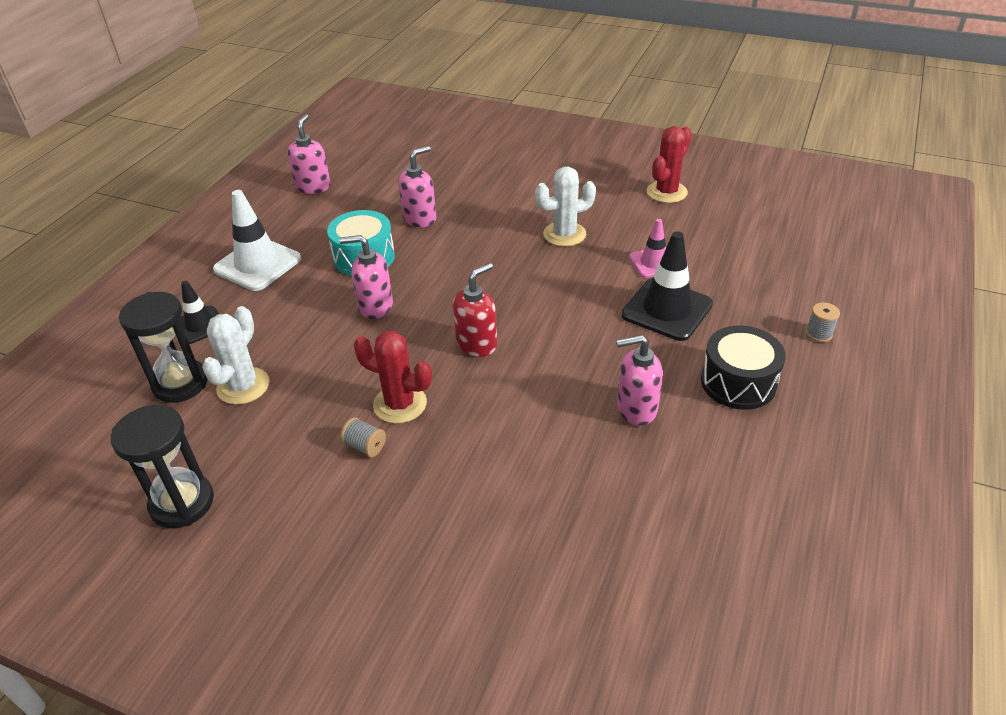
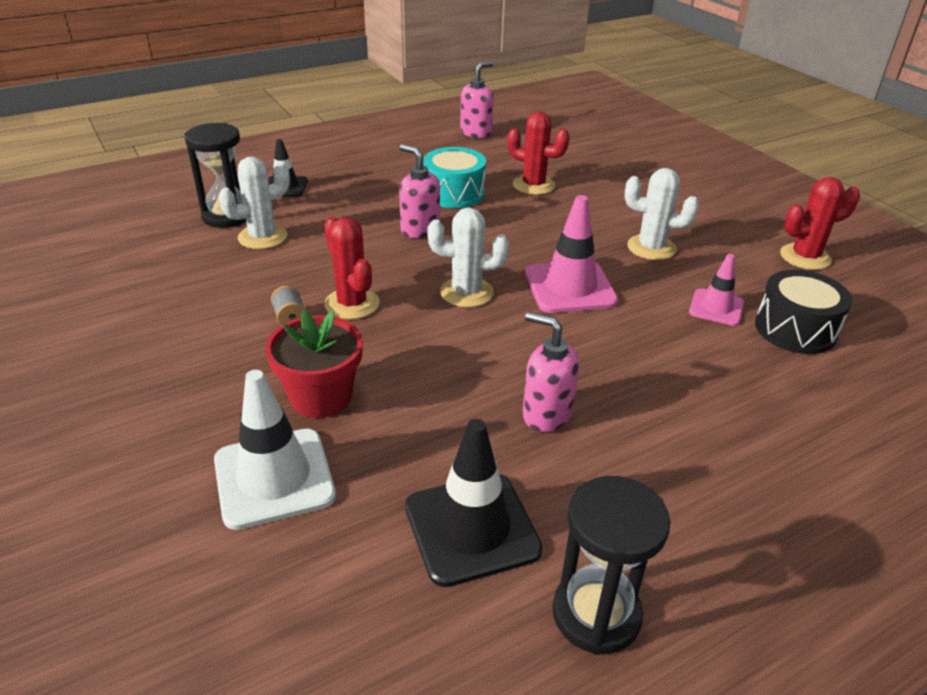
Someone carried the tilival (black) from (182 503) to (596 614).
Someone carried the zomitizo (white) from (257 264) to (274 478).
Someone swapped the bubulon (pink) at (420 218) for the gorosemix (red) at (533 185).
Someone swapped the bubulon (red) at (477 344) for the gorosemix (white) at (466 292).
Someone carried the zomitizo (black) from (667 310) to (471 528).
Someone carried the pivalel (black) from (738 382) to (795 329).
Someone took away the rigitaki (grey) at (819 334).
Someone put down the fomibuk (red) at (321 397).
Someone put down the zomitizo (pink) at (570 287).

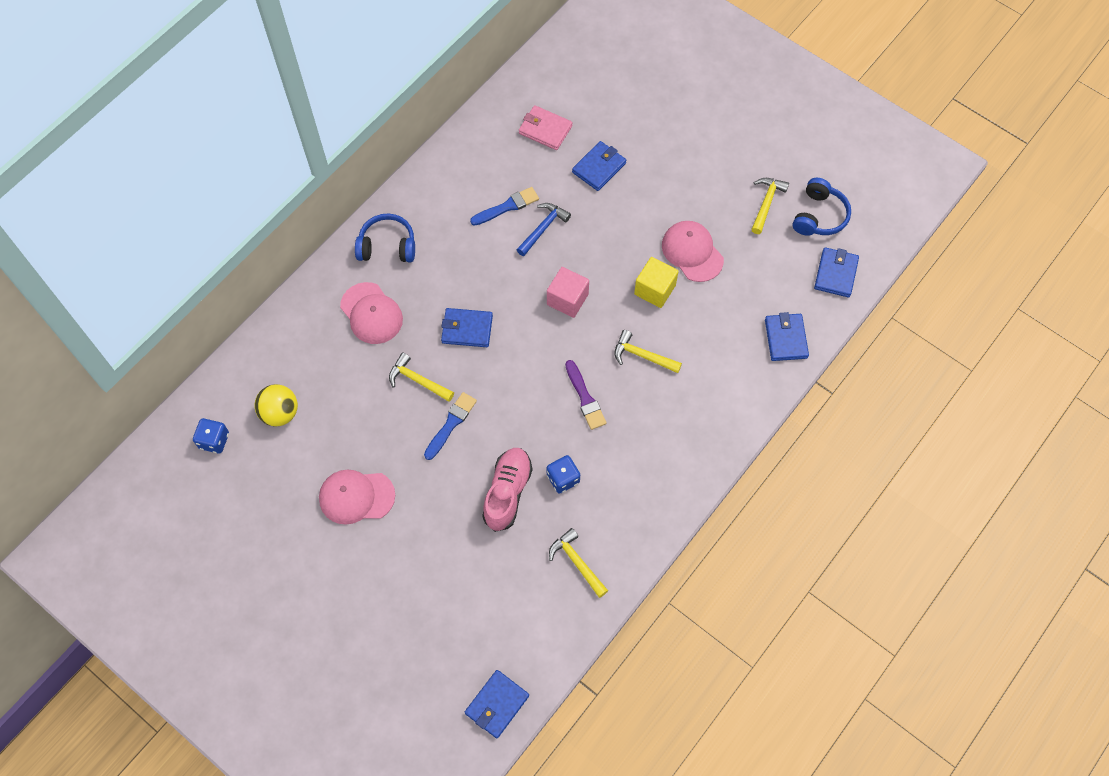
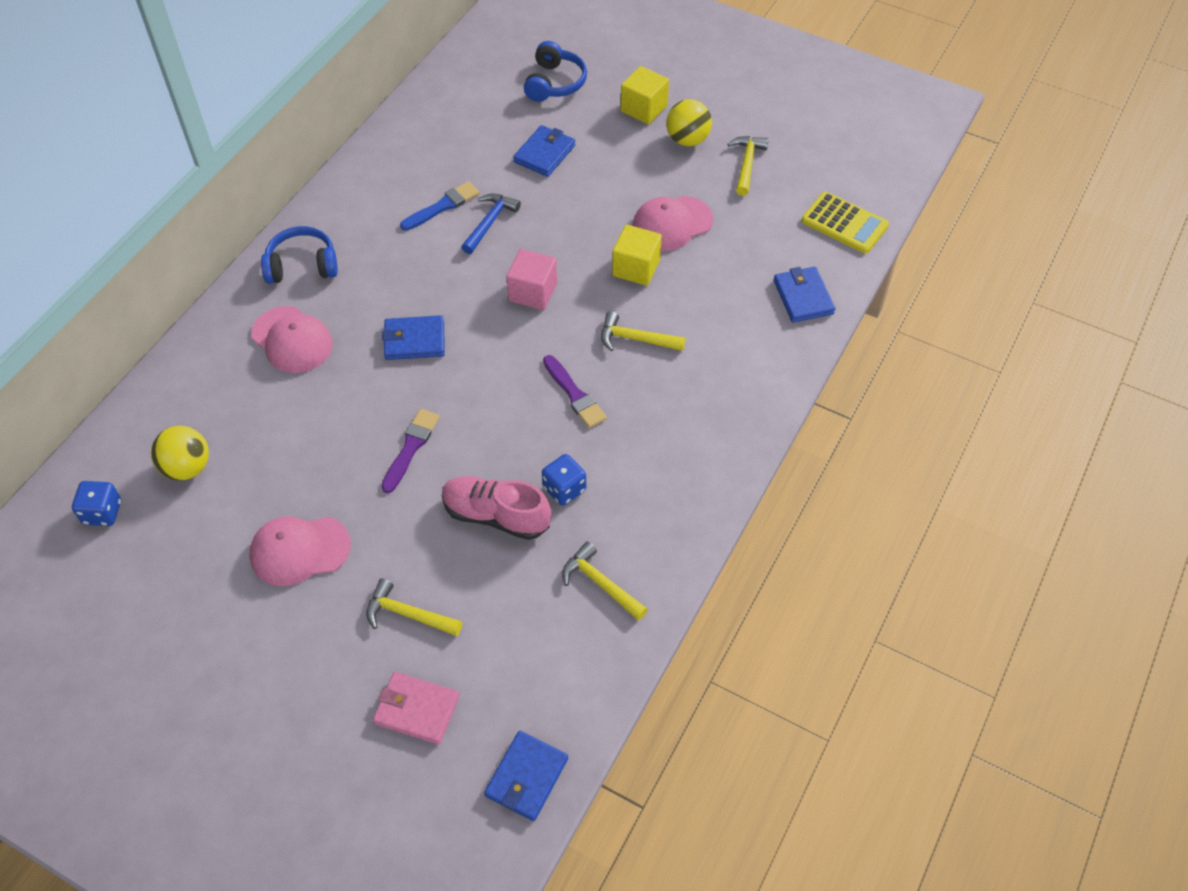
Someone carried the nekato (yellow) from (418 380) to (408 614).
Someone repainted the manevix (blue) at (451 424), which became the manevix (purple) at (411 447).
Someone rotated the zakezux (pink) at (507 493) by 75 degrees counterclockwise.
Someone carried the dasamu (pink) from (545 129) to (417 710).
Someone rotated the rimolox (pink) at (692 252) by 75 degrees counterclockwise.
Someone carried the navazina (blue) from (819 216) to (554 83).
Someone swapped the dasamu (blue) at (836 274) for the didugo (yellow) at (844 223).
Someone put down the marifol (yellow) at (644 108).
Someone put down the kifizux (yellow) at (687 140).

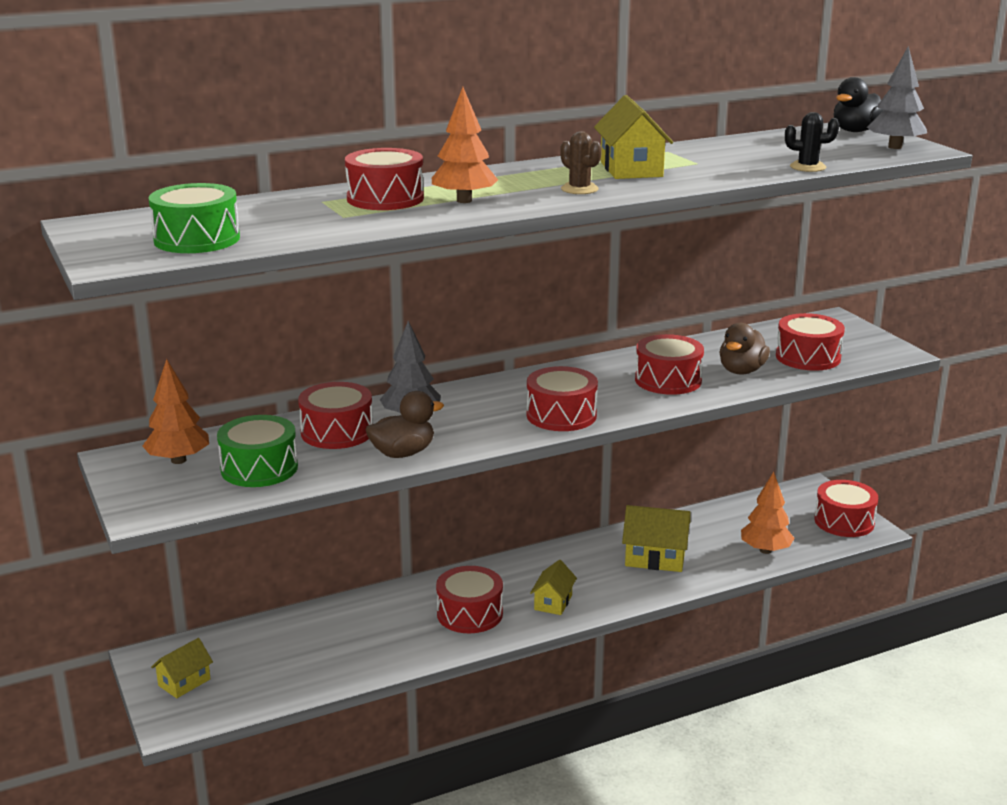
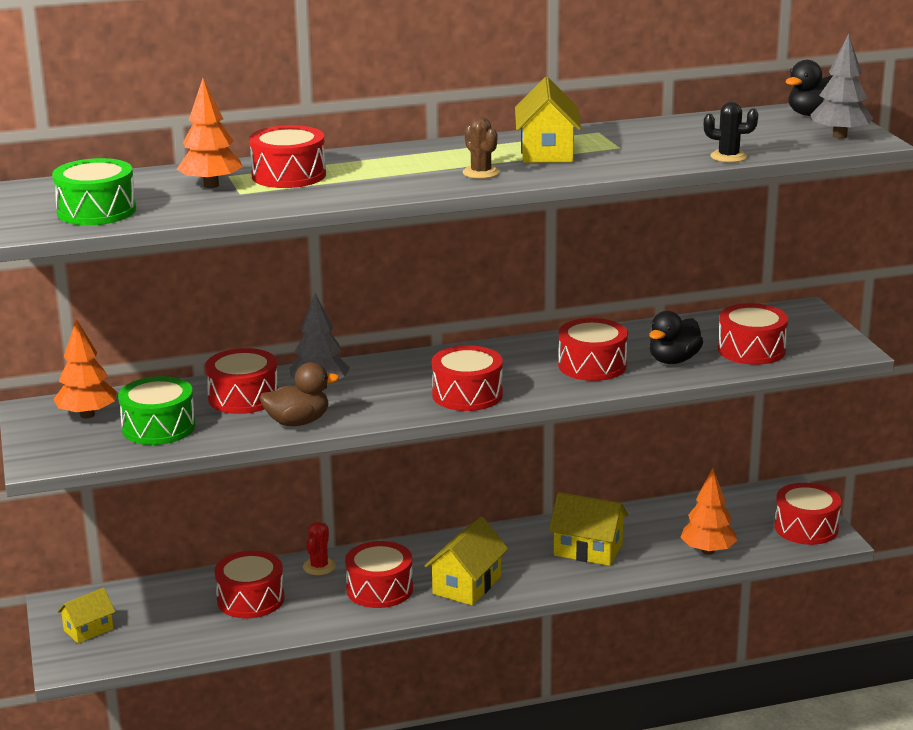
Someone carried the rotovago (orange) from (464 200) to (211 185).
Someone scaled the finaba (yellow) at (553 602) by 1.58.
Someone repainted the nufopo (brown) at (741 371), which became the nufopo (black) at (673 360).
Someone put down the pivalel (red) at (250 599).
Someone put down the gorosemix (red) at (319 566).

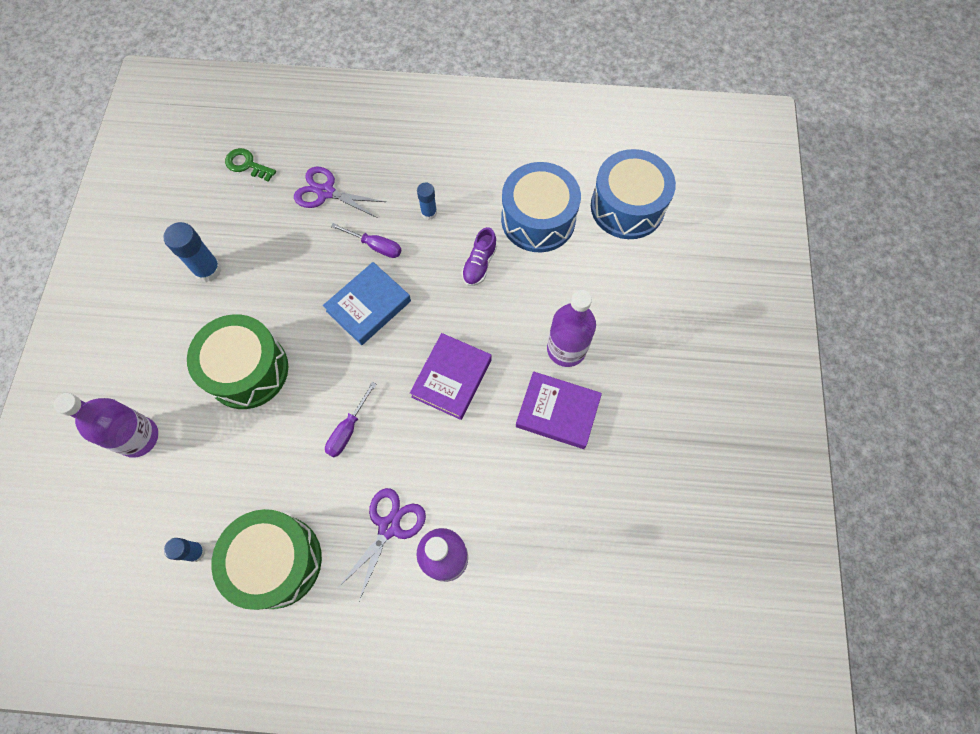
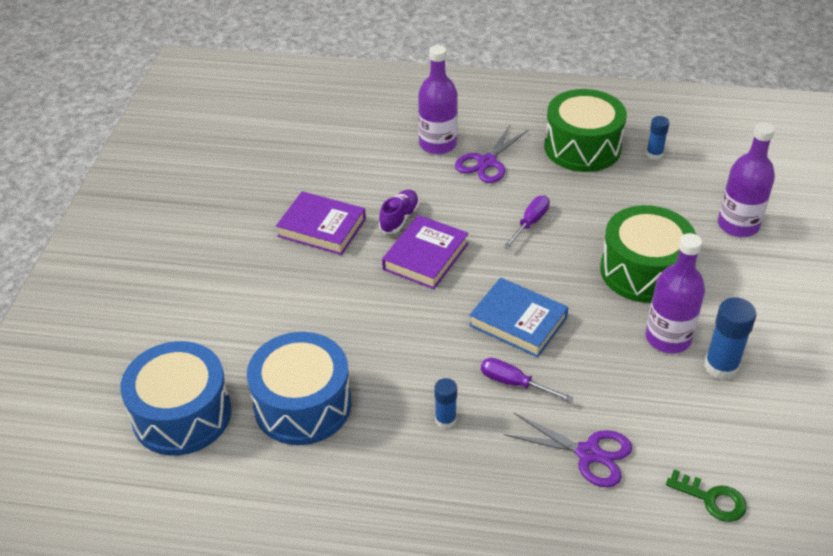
Someone rotated the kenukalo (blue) at (368 306) by 75 degrees clockwise.
Someone carried the zakezux (purple) from (479 264) to (399 218).
Someone carried the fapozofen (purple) from (566 349) to (668 338).

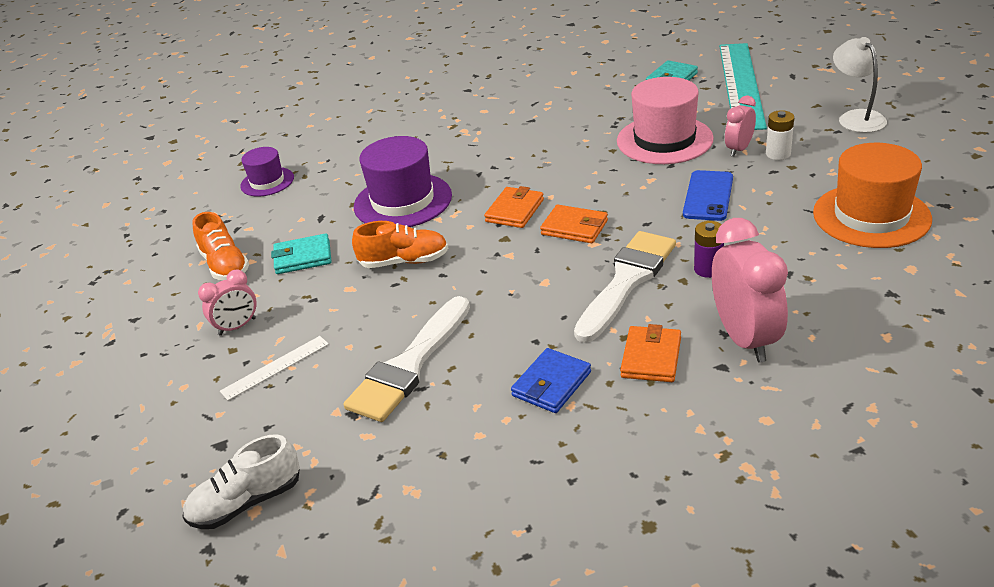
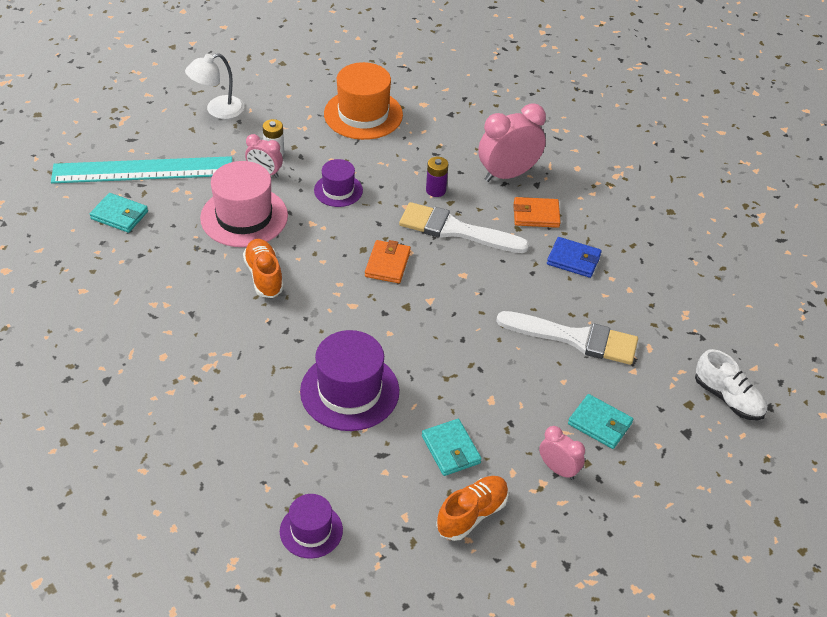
Someone swapped the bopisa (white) at (275 367) for the dasamu (turquoise) at (600 424).
Someone carried the zakezux (orange) from (404 261) to (264 276).
Someone took away the dasamu (orange) at (514 210).
Someone swapped the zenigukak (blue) at (708 196) for the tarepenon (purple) at (338 190).

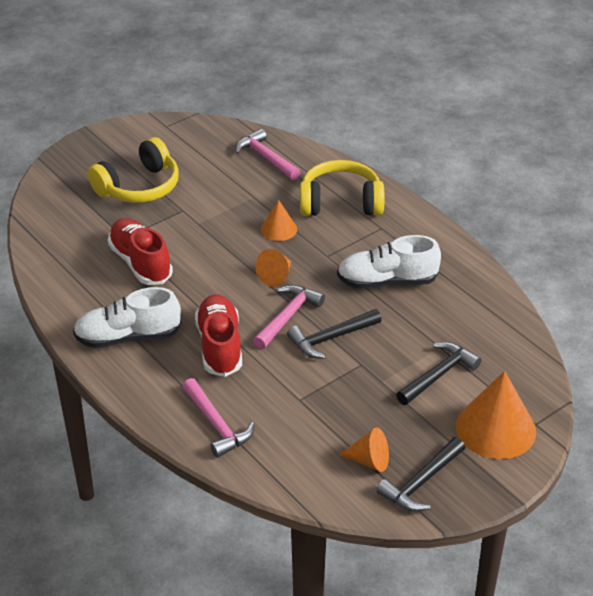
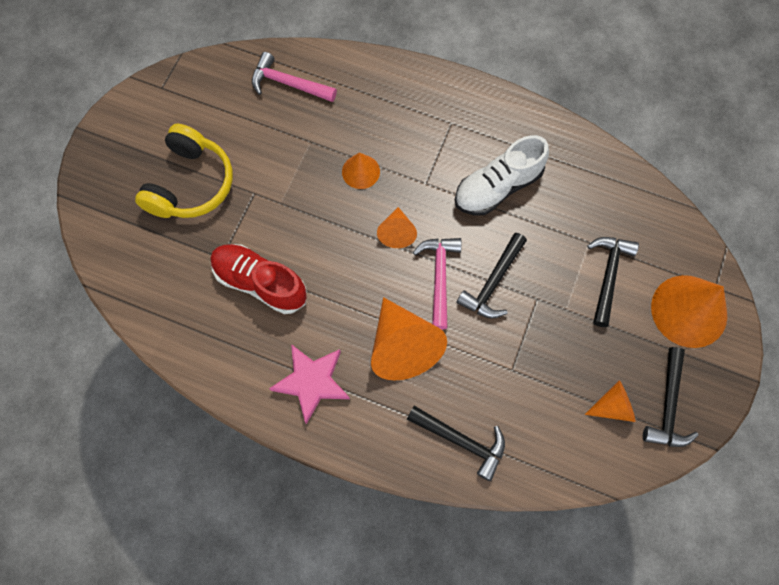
Someone swapped the zakezux (white) at (128 337) for the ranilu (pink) at (312 382).
Someone repainted the nekato (pink) at (217 425), which became the nekato (black) at (461 441).
Someone swapped the zakezux (red) at (220 346) for the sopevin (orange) at (402 346).
Someone took away the navazina (yellow) at (340 202).

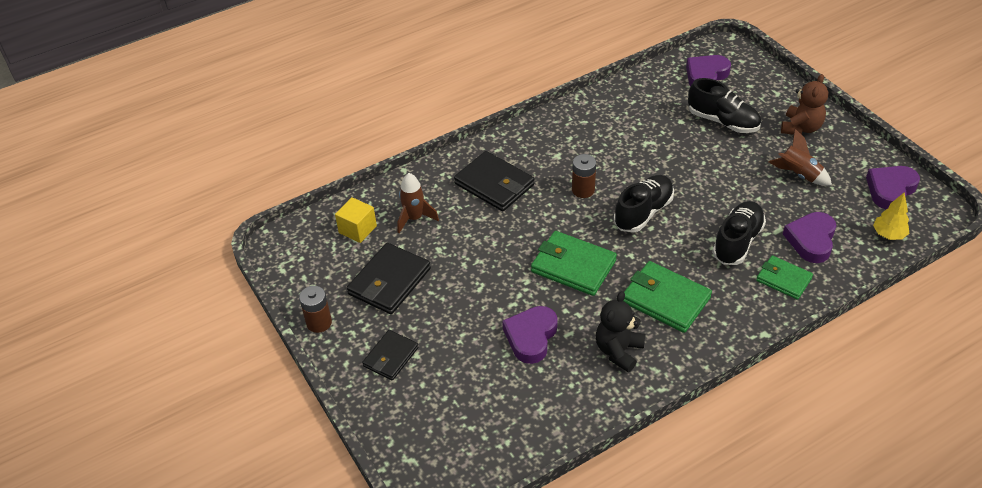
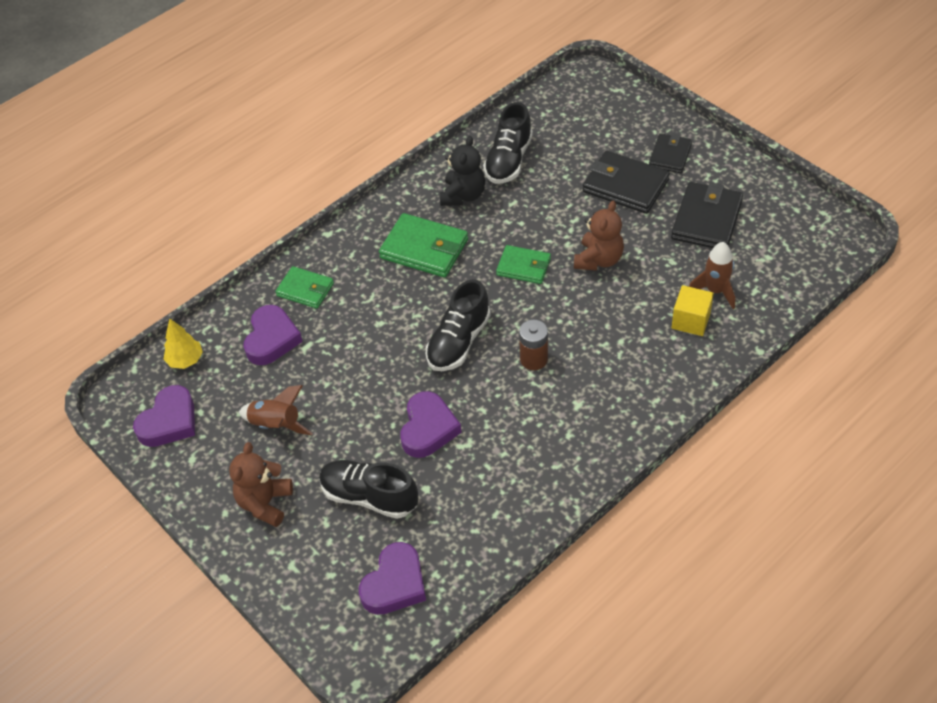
Someone took away the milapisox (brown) at (319 323).
Someone carried the marifol (yellow) from (357 229) to (691 320).
Someone carried the dasamu (black) from (494 184) to (625 186).
Someone carried the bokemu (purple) from (531 337) to (428 428).
Someone scaled the dasamu (green) at (573 266) by 0.63.
Someone carried the zakezux (black) from (737 242) to (508 160).
Someone put down the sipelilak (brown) at (598 260).

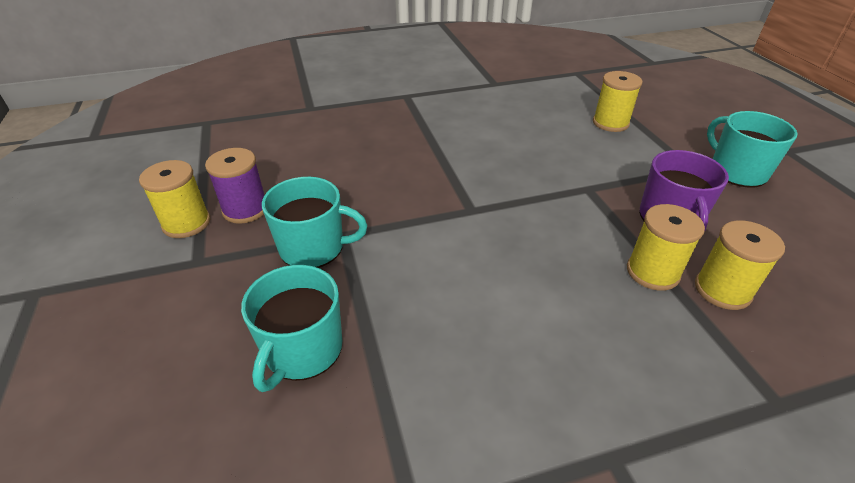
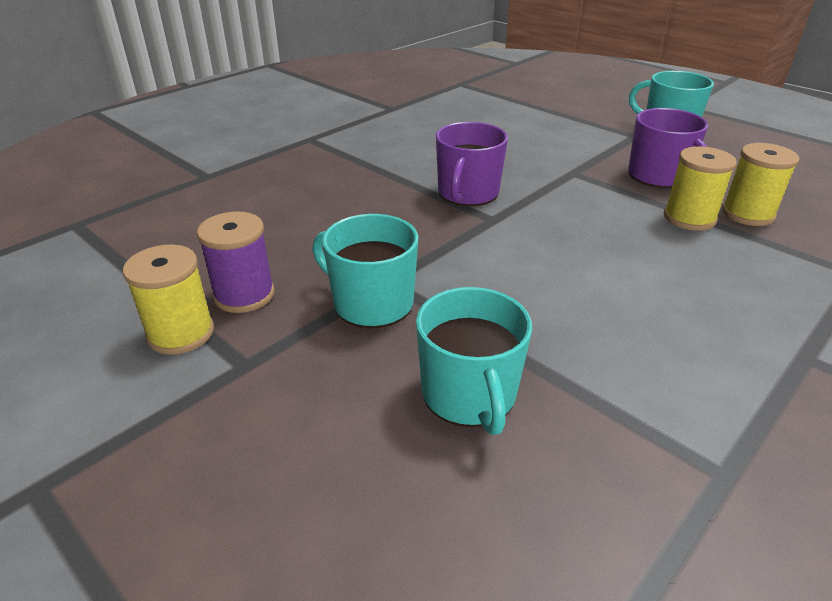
Someone rotated the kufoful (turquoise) at (313 248) by 120 degrees counterclockwise.
Someone took away the rigitaki (yellow) at (610 123).
Someone put down the kufoful (purple) at (467 193).

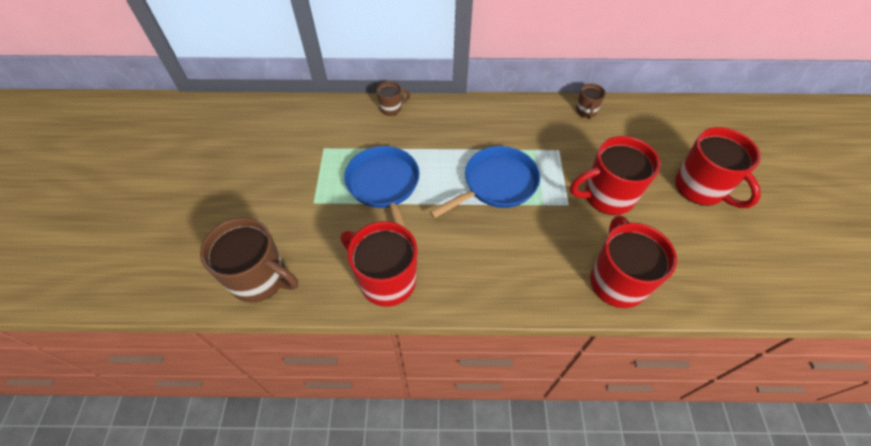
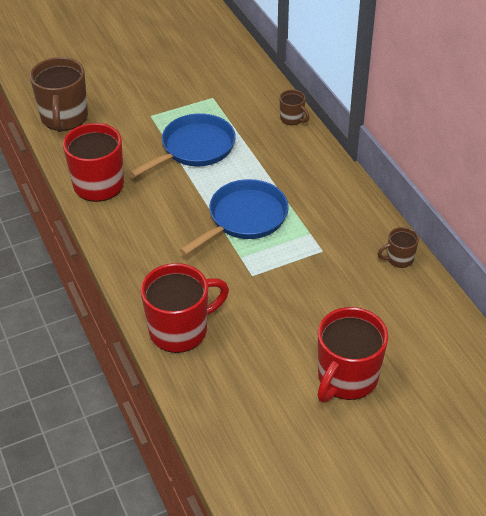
Someone rotated the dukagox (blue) at (496 184) by 75 degrees counterclockwise.
Someone took away the kufoful (red) at (607 196).

